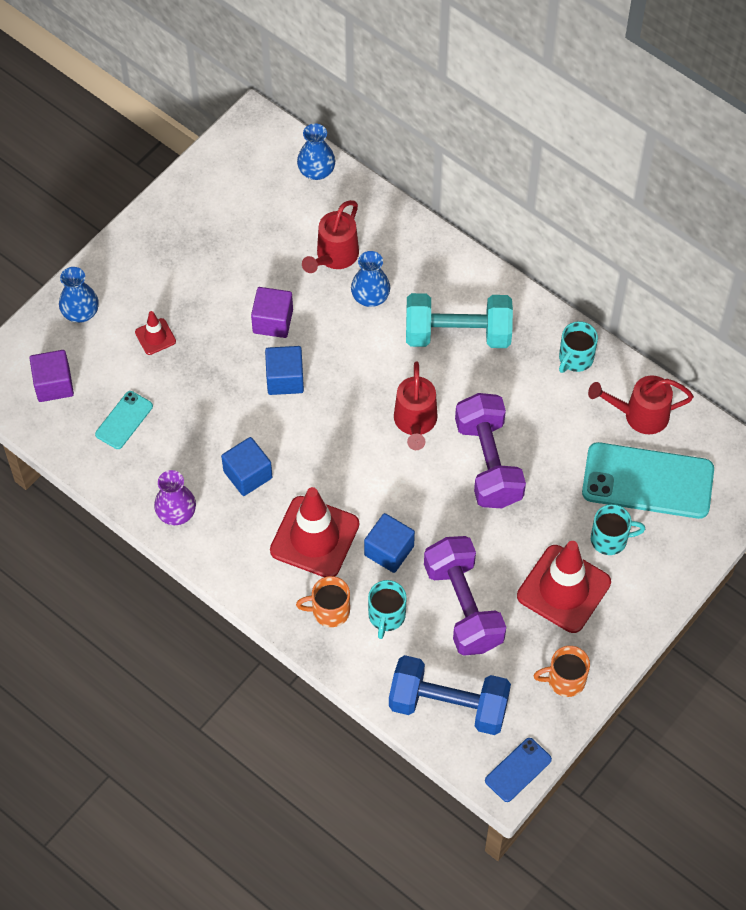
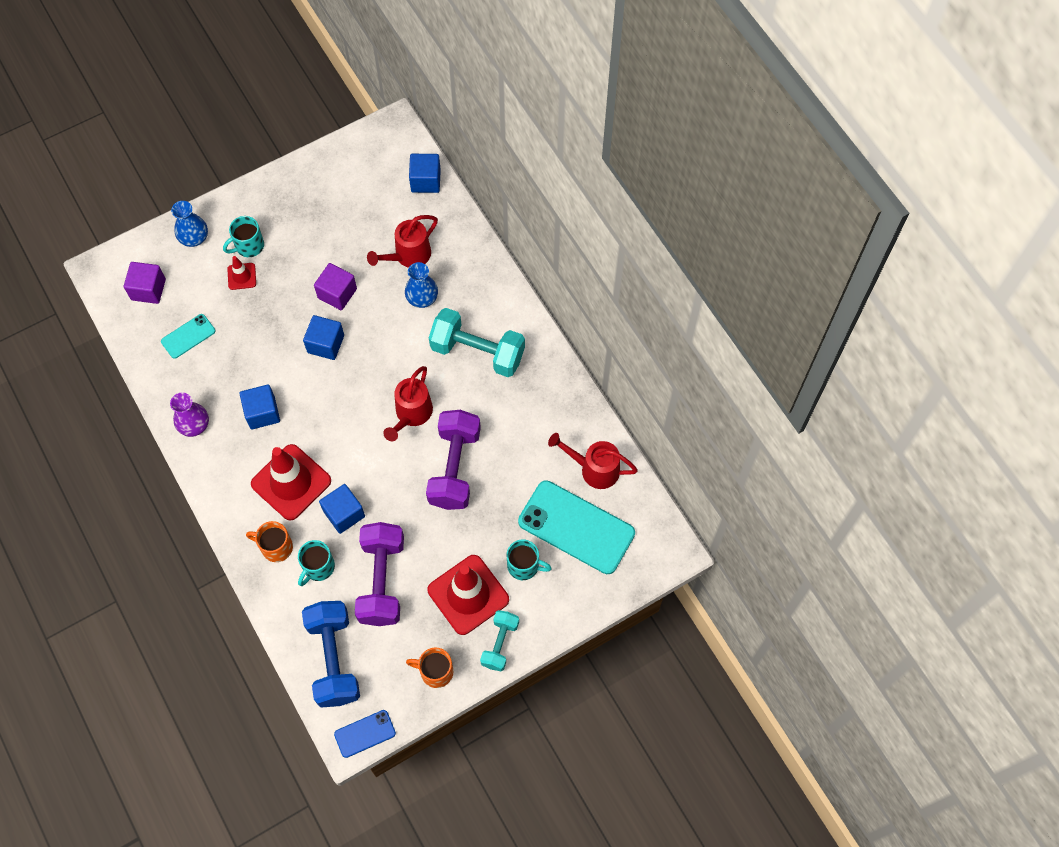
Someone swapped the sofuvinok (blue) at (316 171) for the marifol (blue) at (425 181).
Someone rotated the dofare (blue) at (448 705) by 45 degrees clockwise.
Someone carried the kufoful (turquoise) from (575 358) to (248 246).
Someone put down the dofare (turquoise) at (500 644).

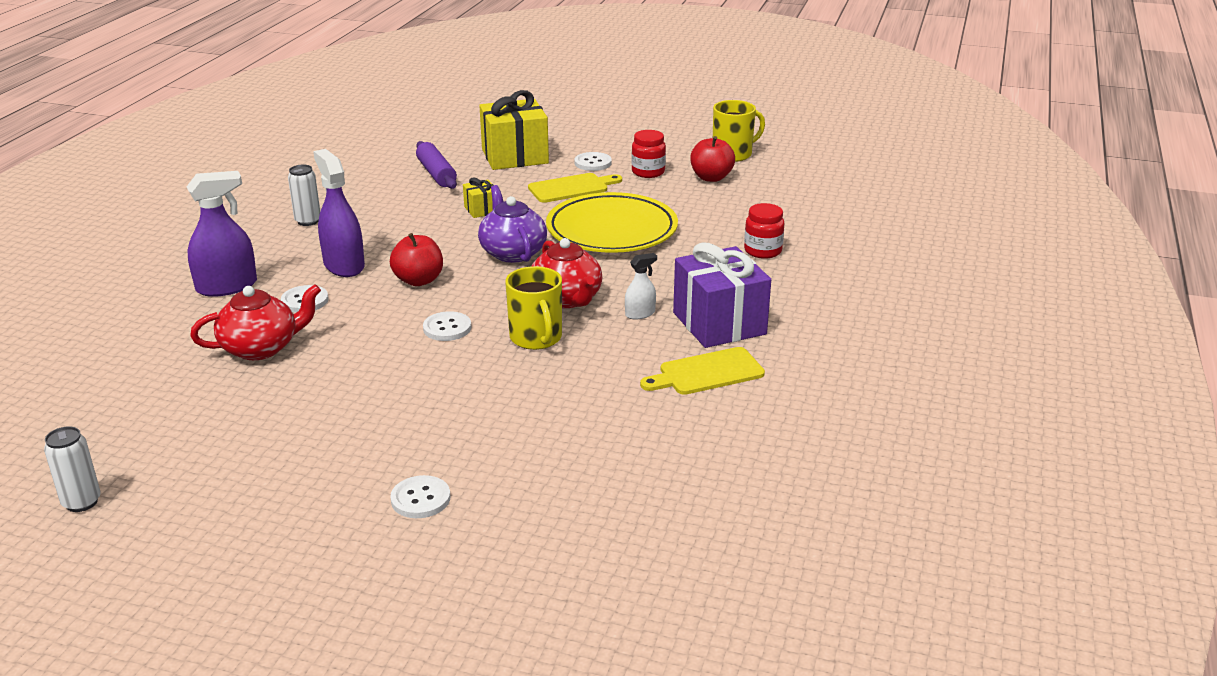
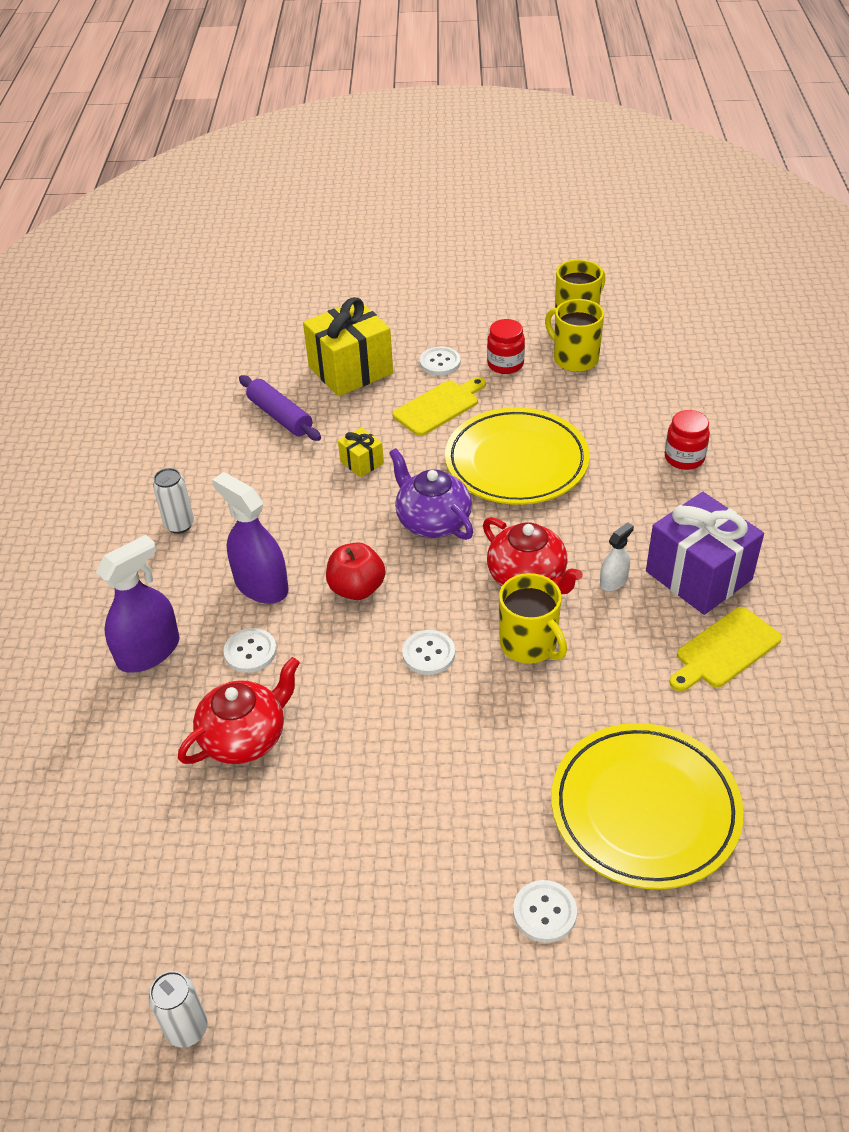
Someone swapped the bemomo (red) at (711 178) for the kufoful (yellow) at (574 359).
Someone put down the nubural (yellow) at (644 809).

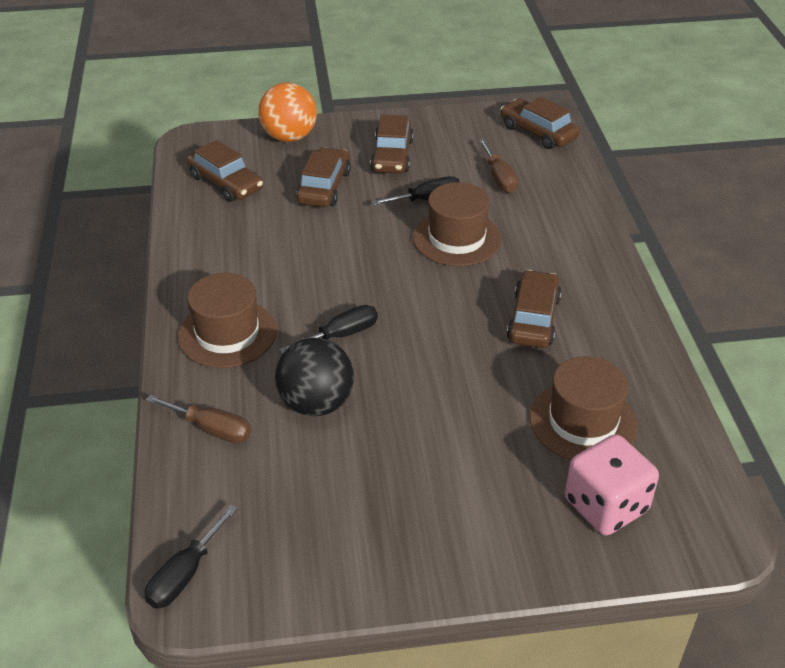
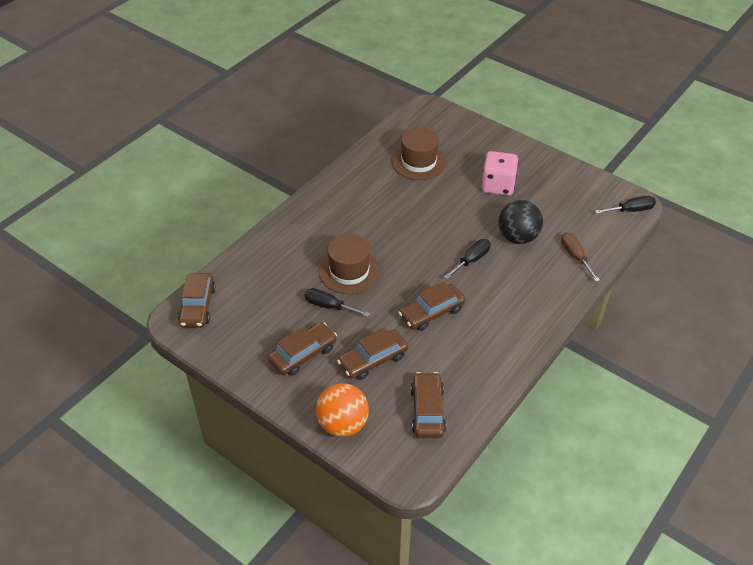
Someone took away the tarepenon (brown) at (227 333).
Someone rotated the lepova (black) at (341 335) by 120 degrees clockwise.
Someone took away the lepova (brown) at (499 178).
Someone carried the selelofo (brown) from (533 319) to (431 312).
Someone carried the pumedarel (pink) from (605 505) to (498 185).

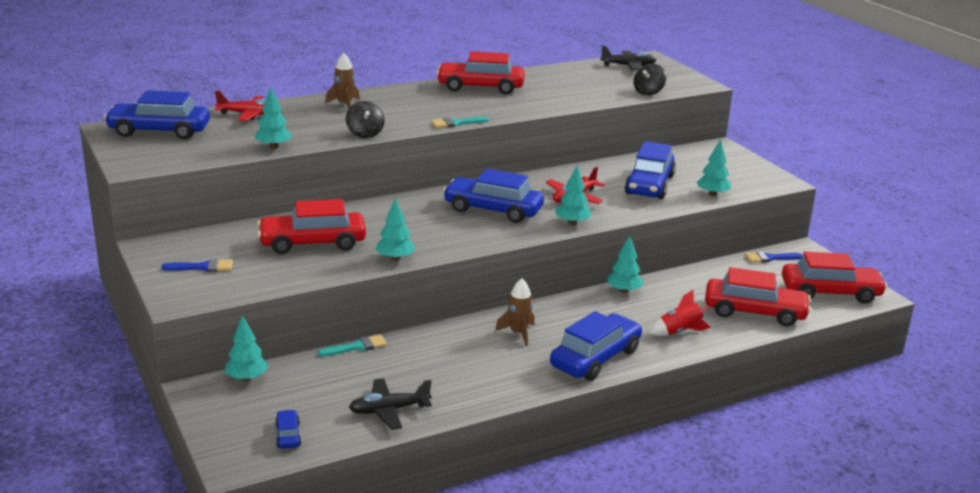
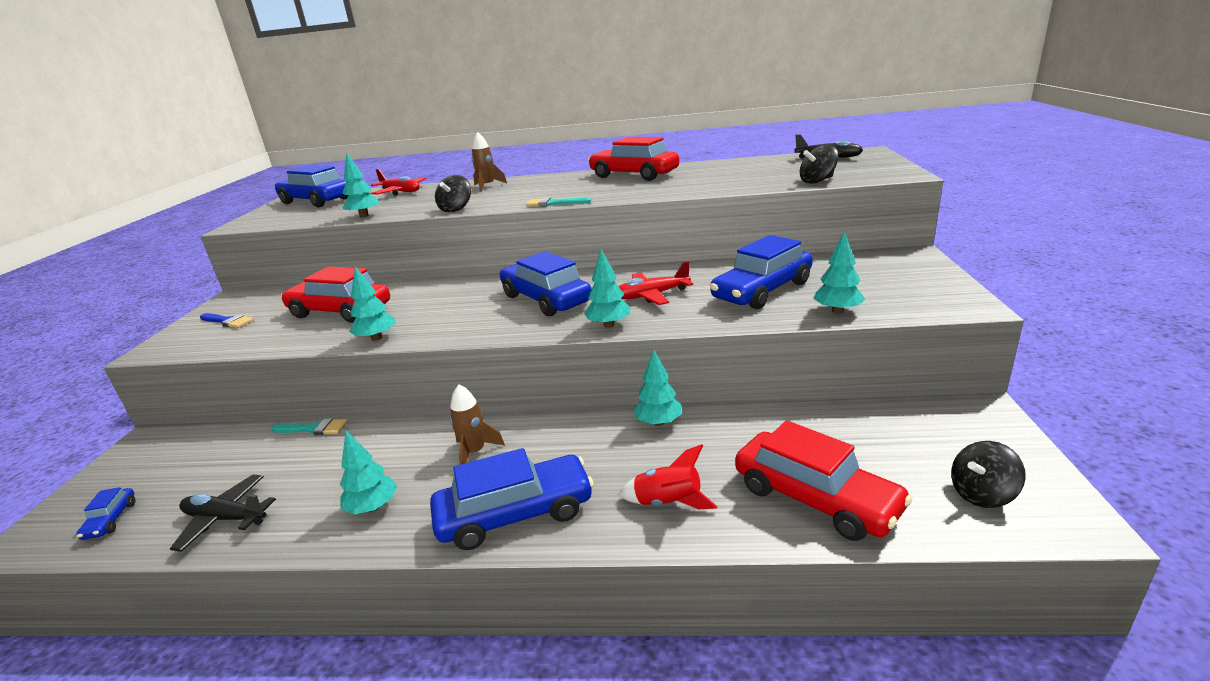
Someone carried the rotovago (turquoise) from (247 378) to (373 507).
Someone rotated the selelofo (blue) at (288 435) by 150 degrees clockwise.
Someone took away the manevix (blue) at (769 258).
Someone swapped the selelofo (red) at (830 292) for the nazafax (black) at (982 494).

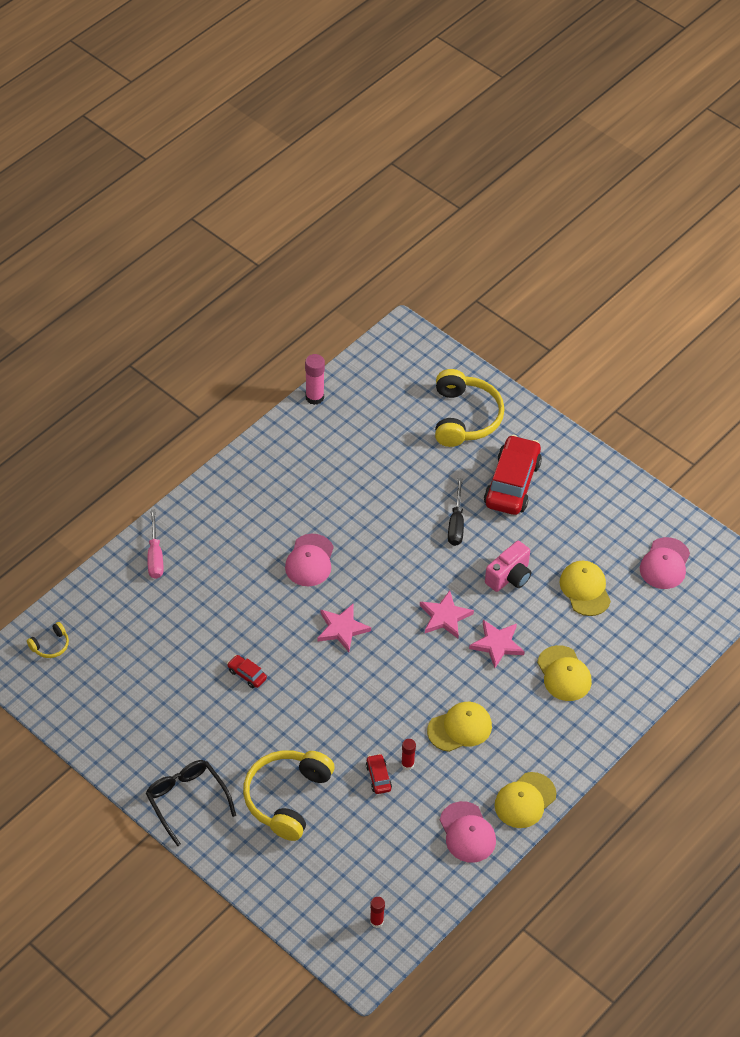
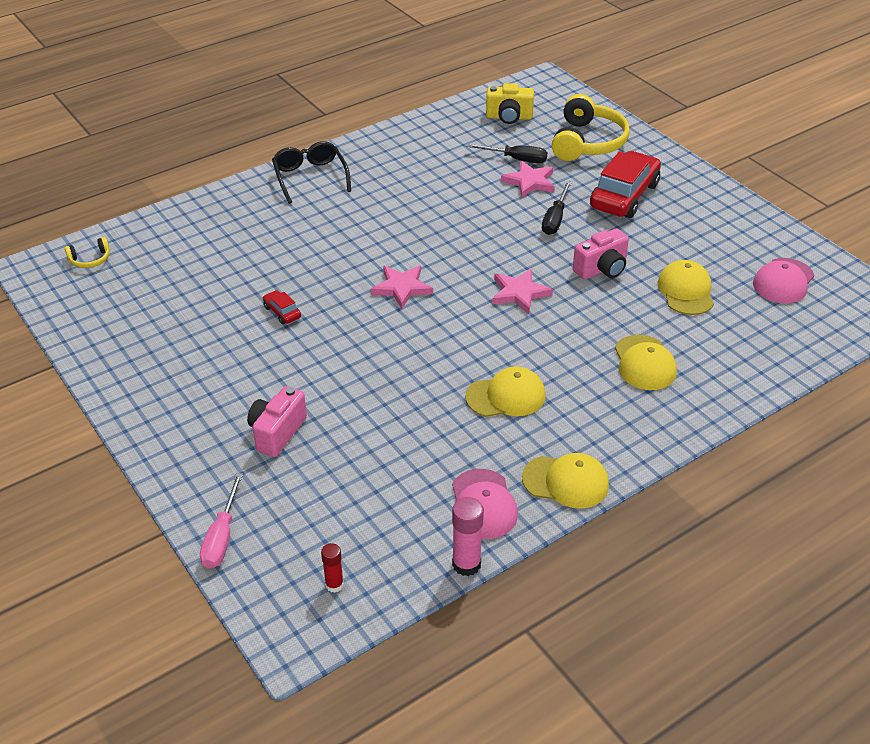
Someone carried the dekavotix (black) from (186 800) to (310 177).
Someone carried the lepova (pink) from (155 556) to (222 537).
Someone swapped the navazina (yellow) at (287 798) for the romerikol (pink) at (277 432).
Someone took away the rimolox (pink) at (310 560).
Someone carried the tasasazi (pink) from (314 397) to (466 564).
Someone took away the selelofo (red) at (378 777).
Someone took away the tasasazi (red) at (407 764).
Someone carried the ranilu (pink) from (497 644) to (529 182).
Someone rotated the rimolox (yellow) at (525 800) by 135 degrees counterclockwise.
Someone put down the lepova (black) at (516 159).
Someone put down the romerikol (yellow) at (509 117).

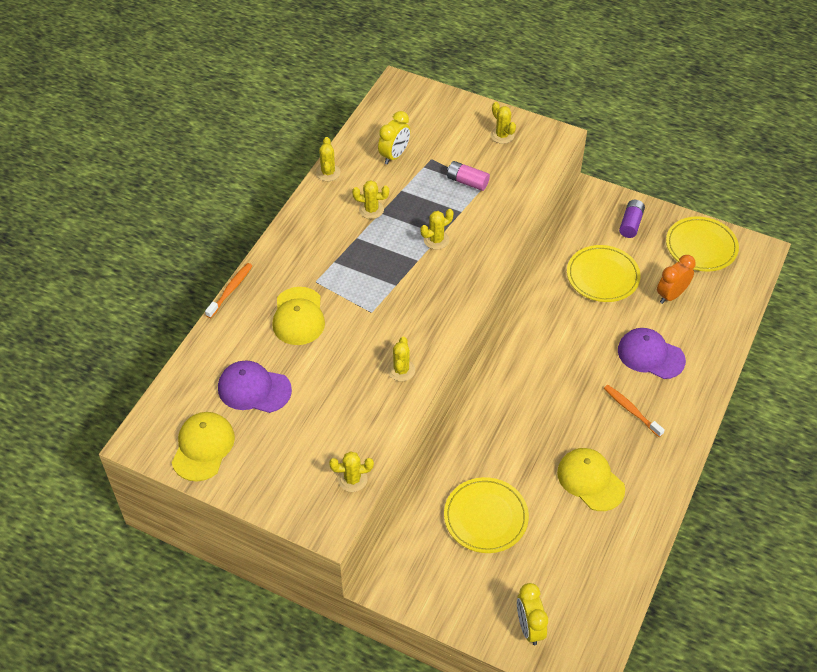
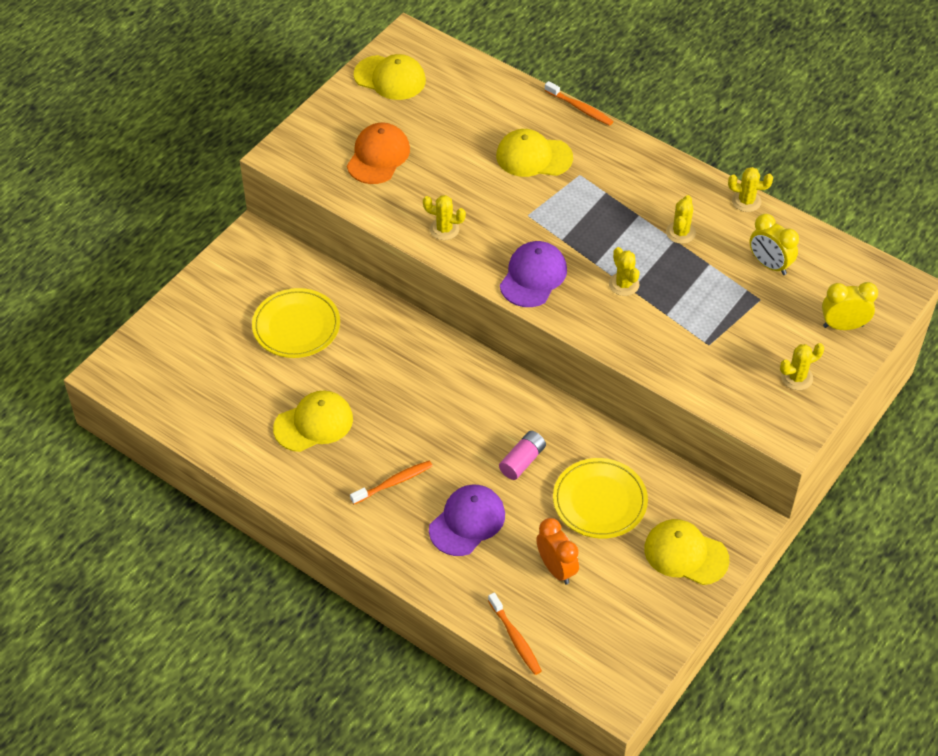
Someone carried the rimolox (purple) from (254 389) to (533 276).
Someone took away the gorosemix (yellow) at (352 479).
Someone carried the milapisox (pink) from (467 182) to (522 461).
Someone carried the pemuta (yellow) from (529 627) to (843 326).
Someone swapped the milapisox (purple) at (630 224) for the rimolox (yellow) at (685 554).
Someone took away the nubural (yellow) at (701 247).
Someone put down the rimolox (orange) at (378 156).
Someone put down the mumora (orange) at (515 638).

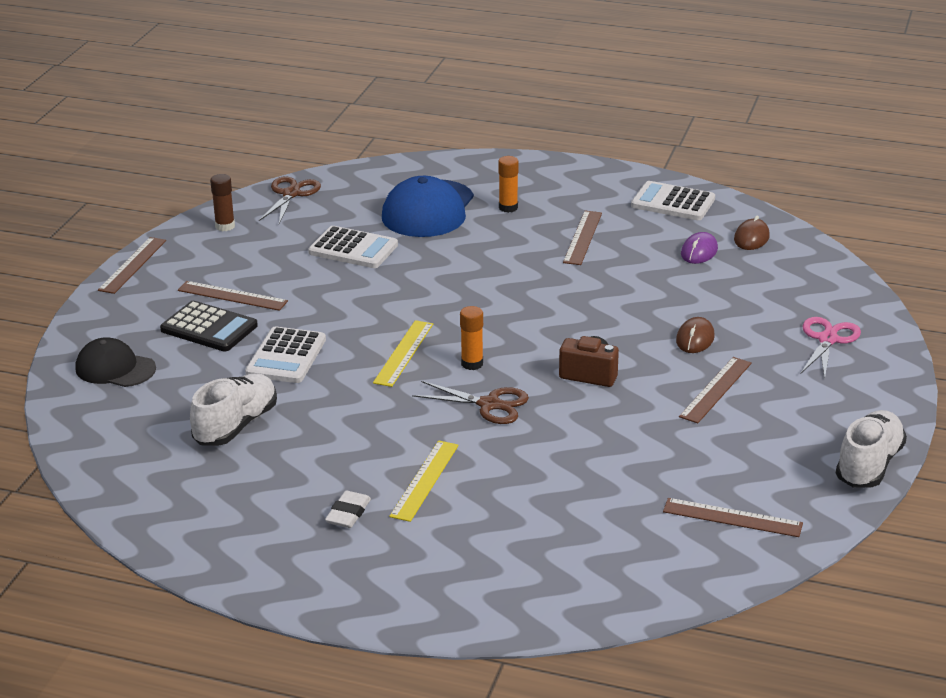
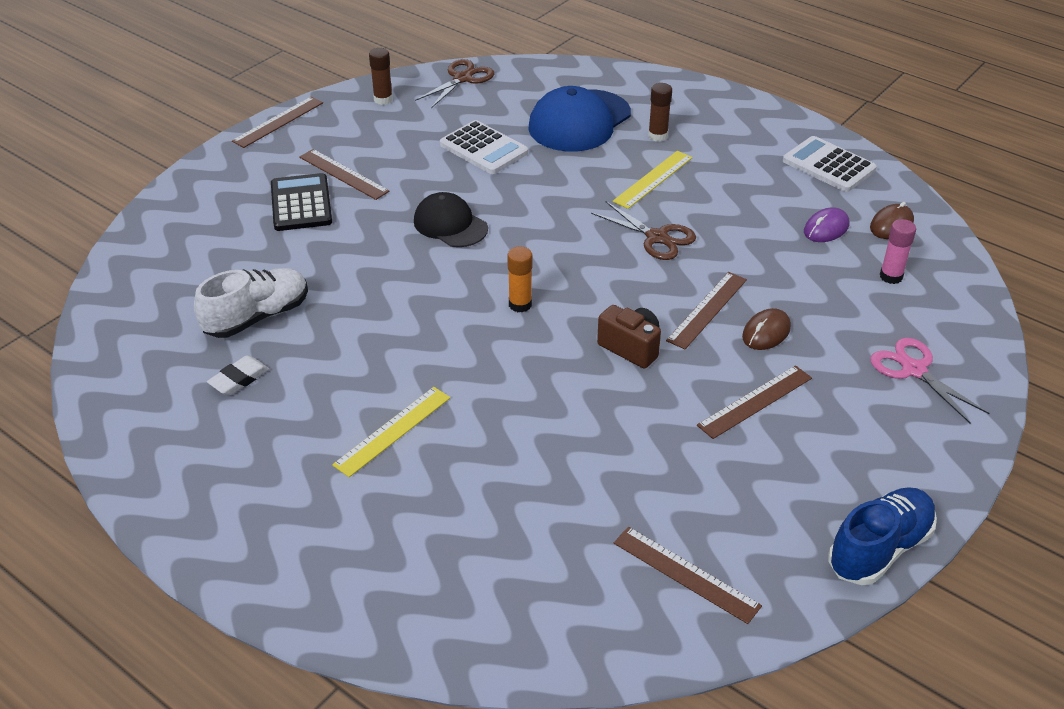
Someone carried the rimolox (black) from (115 368) to (450 225).
Someone rotated the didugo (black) at (209 328) by 150 degrees counterclockwise.
Someone took away the didugo (white) at (286 356).
Someone carried the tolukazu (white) from (348 513) to (239 379).
Someone carried the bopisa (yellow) from (403 353) to (653 179).
Someone carried the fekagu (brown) from (489 404) to (657 237).
Someone repainted the tasasazi (orange) at (508 208), which became the tasasazi (brown) at (657 136).
Someone carried the bopisa (brown) from (583 237) to (707 310).
Someone rotated the fekagu (pink) at (827 339) by 75 degrees counterclockwise.
Someone repainted the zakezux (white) at (869 465), which became the zakezux (blue) at (879 549).
Someone put down the tasasazi (pink) at (891 276).

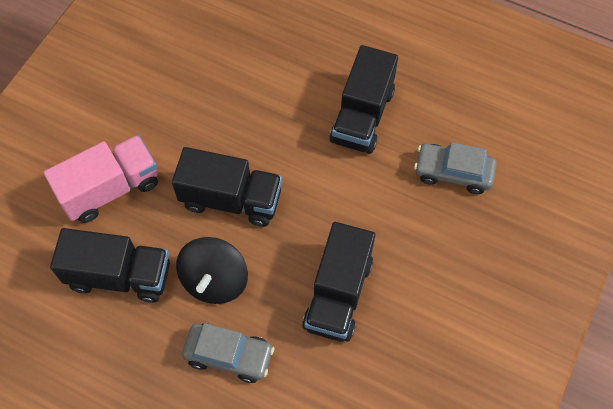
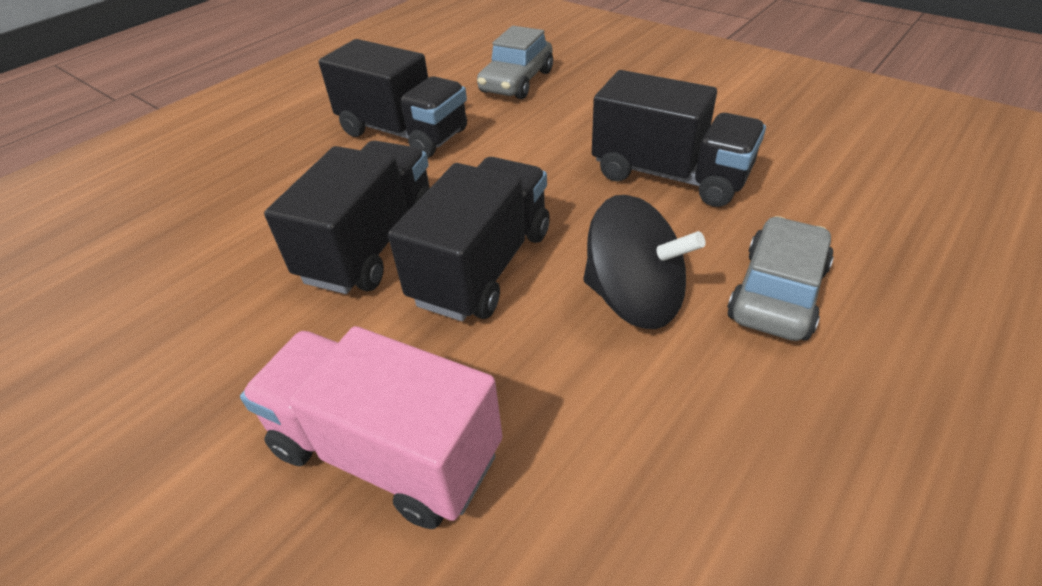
Someone rotated the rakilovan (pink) at (110 189) by 45 degrees counterclockwise.
Someone carried the rakilovan (black) from (120 275) to (371 244).

